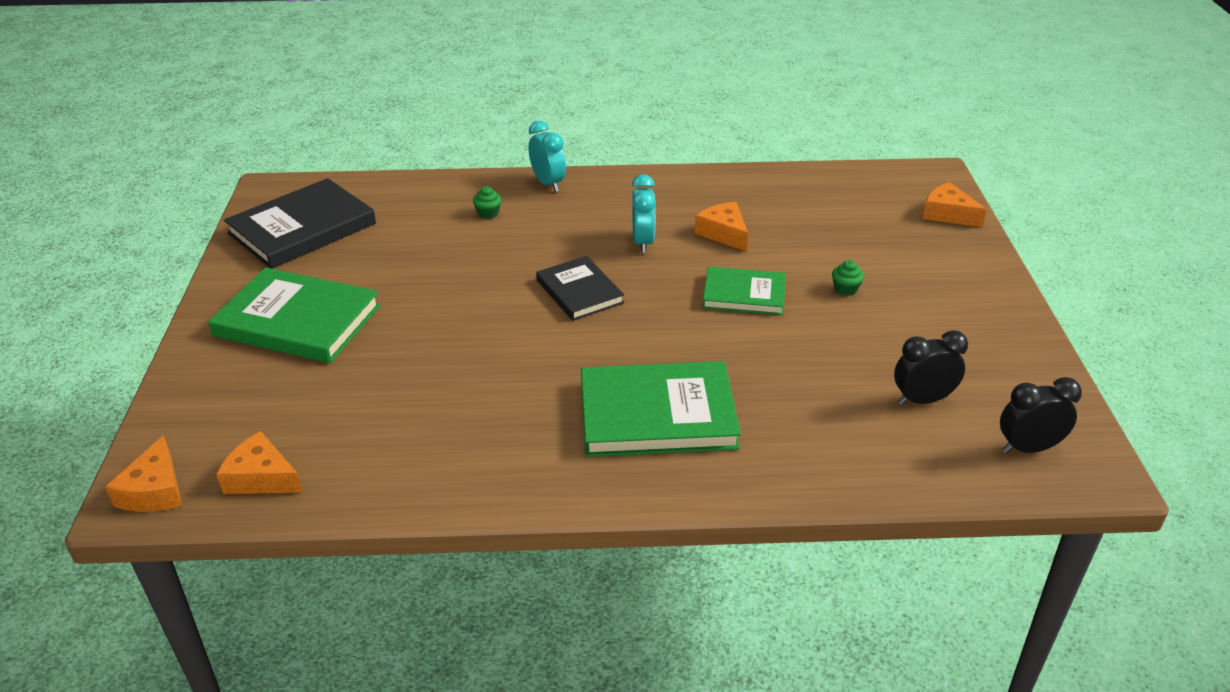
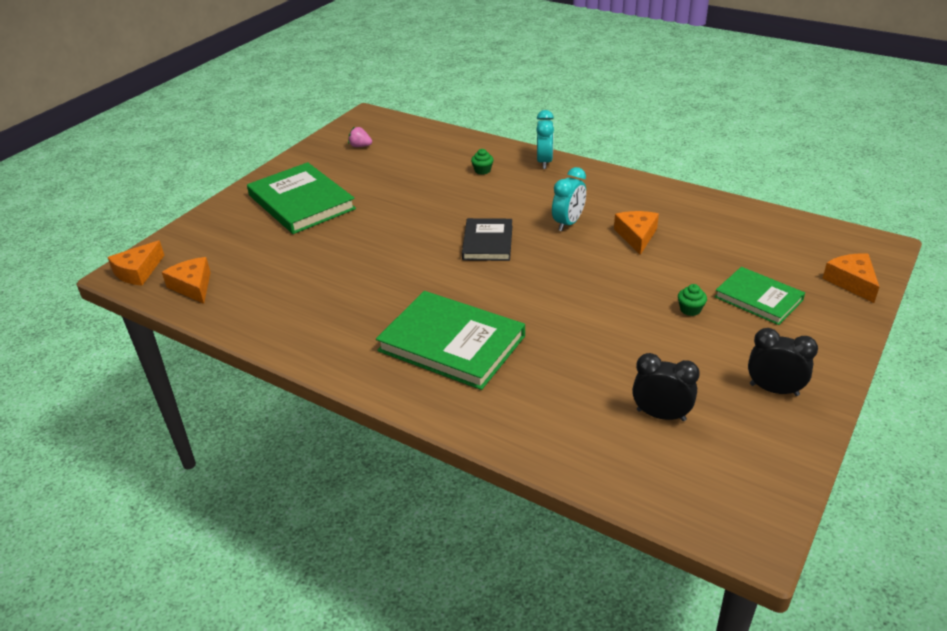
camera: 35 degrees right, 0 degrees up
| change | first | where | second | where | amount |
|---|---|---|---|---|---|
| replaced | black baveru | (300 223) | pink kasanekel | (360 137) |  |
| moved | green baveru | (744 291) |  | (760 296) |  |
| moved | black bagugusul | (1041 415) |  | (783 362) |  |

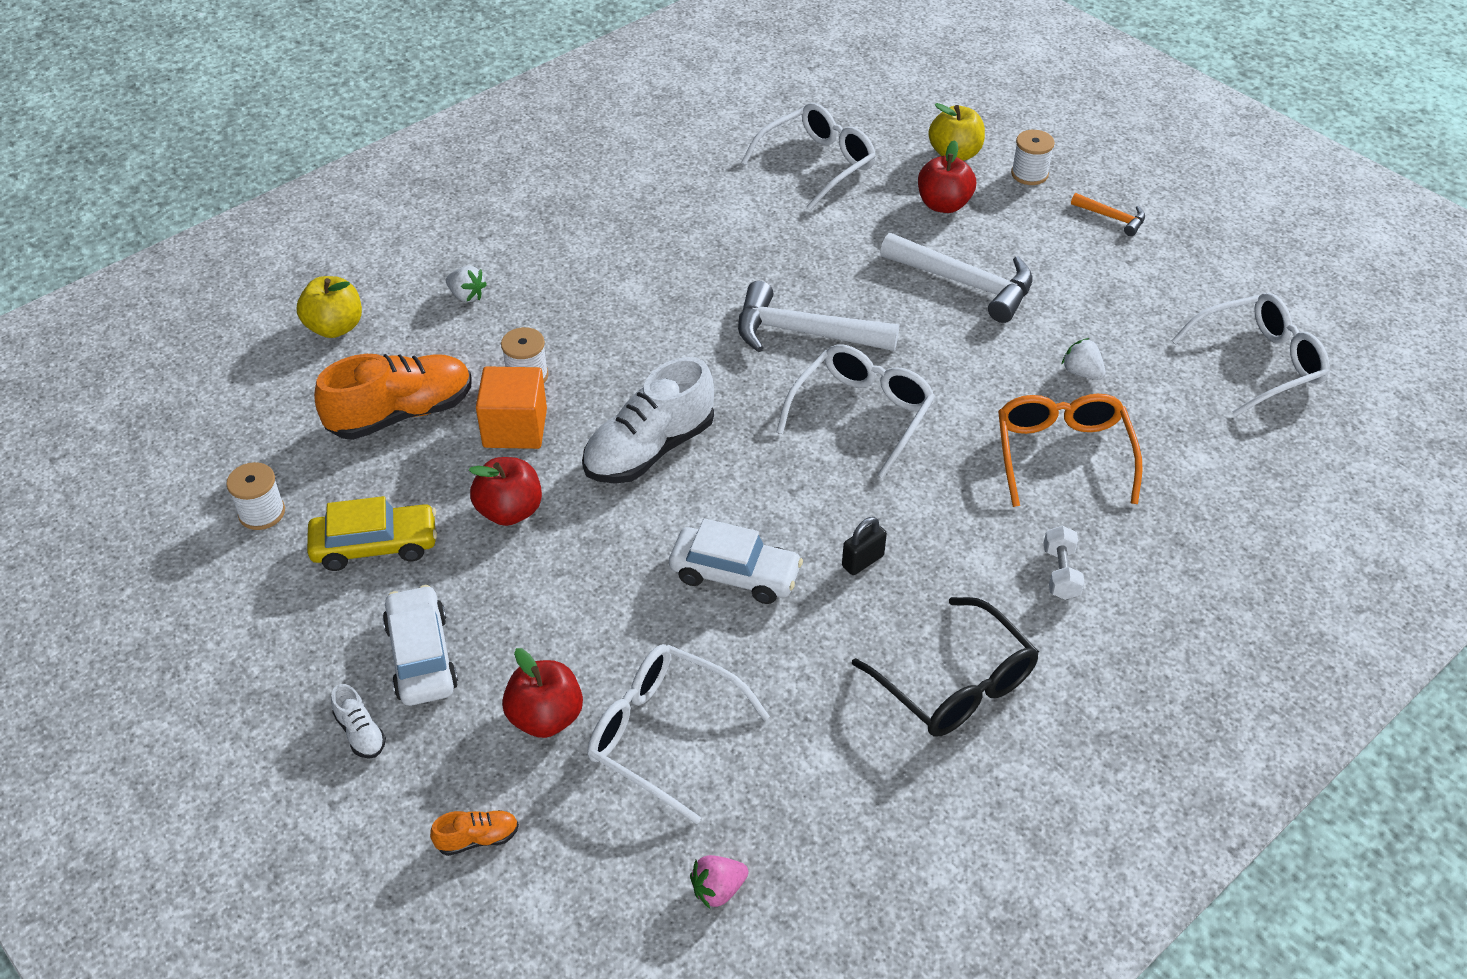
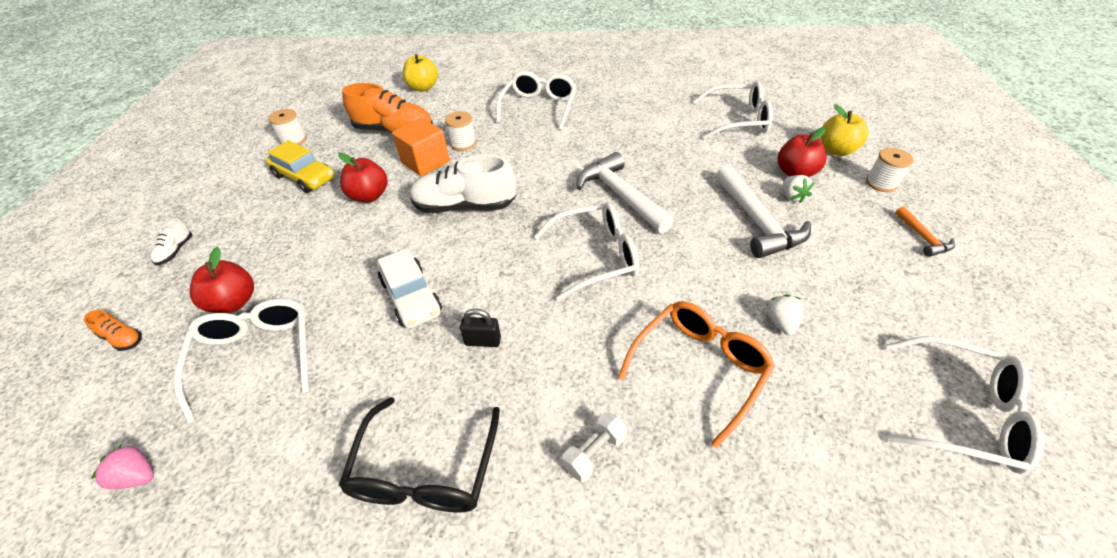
camera: 45 degrees right, 0 degrees up
| change | first | where | second | where | amount |
|---|---|---|---|---|---|
| added |  |  | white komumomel | (536 100) |  |
| moved | white kasanekel | (466 284) |  | (798 189) |  |
| removed | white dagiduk | (420 645) |  |  |  |

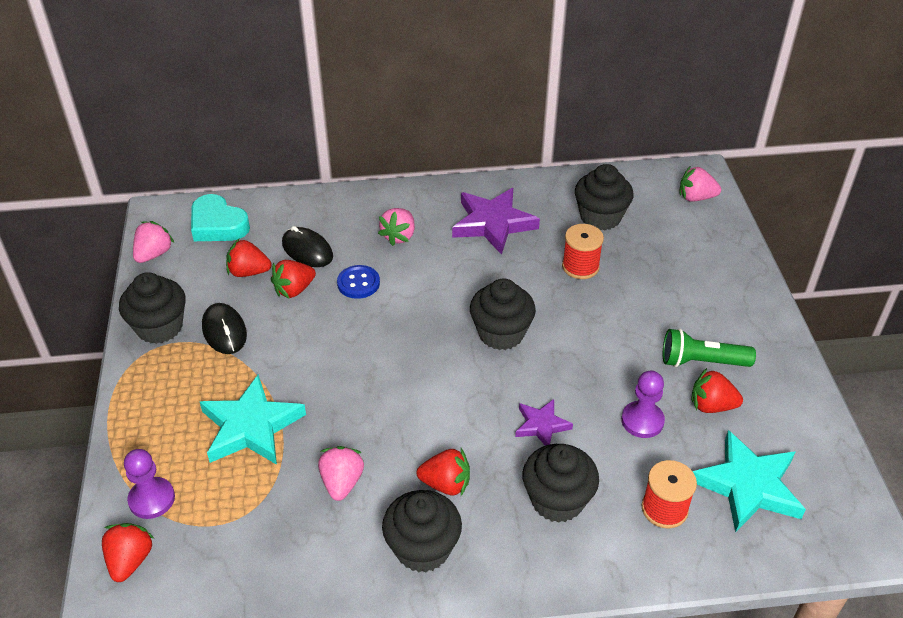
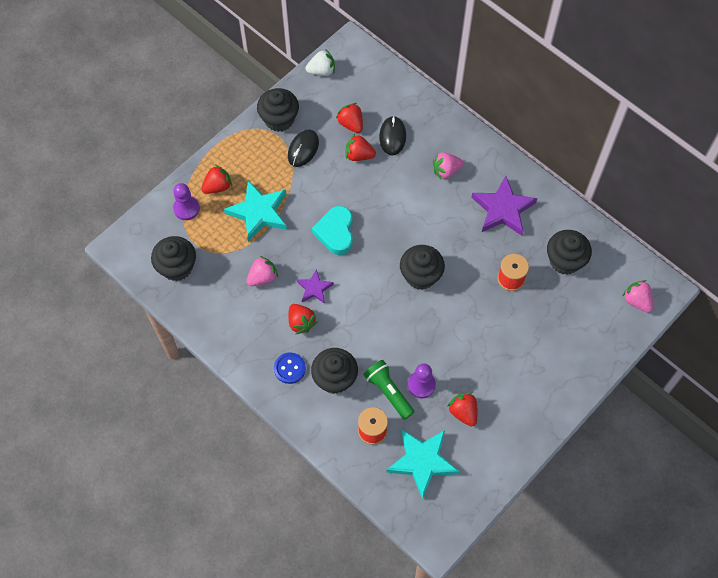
camera: 50 degrees right, 20 degrees up
| change | first | where | second | where | amount |
|---|---|---|---|---|---|
| moved | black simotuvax | (422 531) |  | (173 258) |  |
| moved | red kasanekel | (128 552) |  | (216 179) |  |
| moved | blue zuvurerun | (358 282) |  | (290 368) |  |
| moved | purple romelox | (544 422) |  | (315 286) |  |
| recoloured | pink kasanekel | (153 242) | white kasanekel | (320 62) |  |
| moved | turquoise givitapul | (220 217) |  | (332 230) |  |
| moved | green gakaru | (709 347) |  | (388 390) |  |

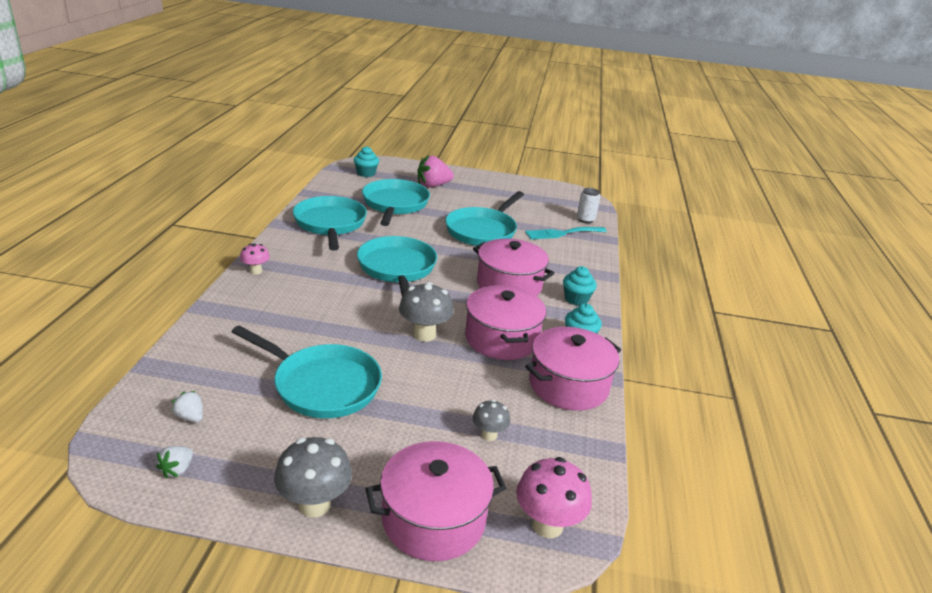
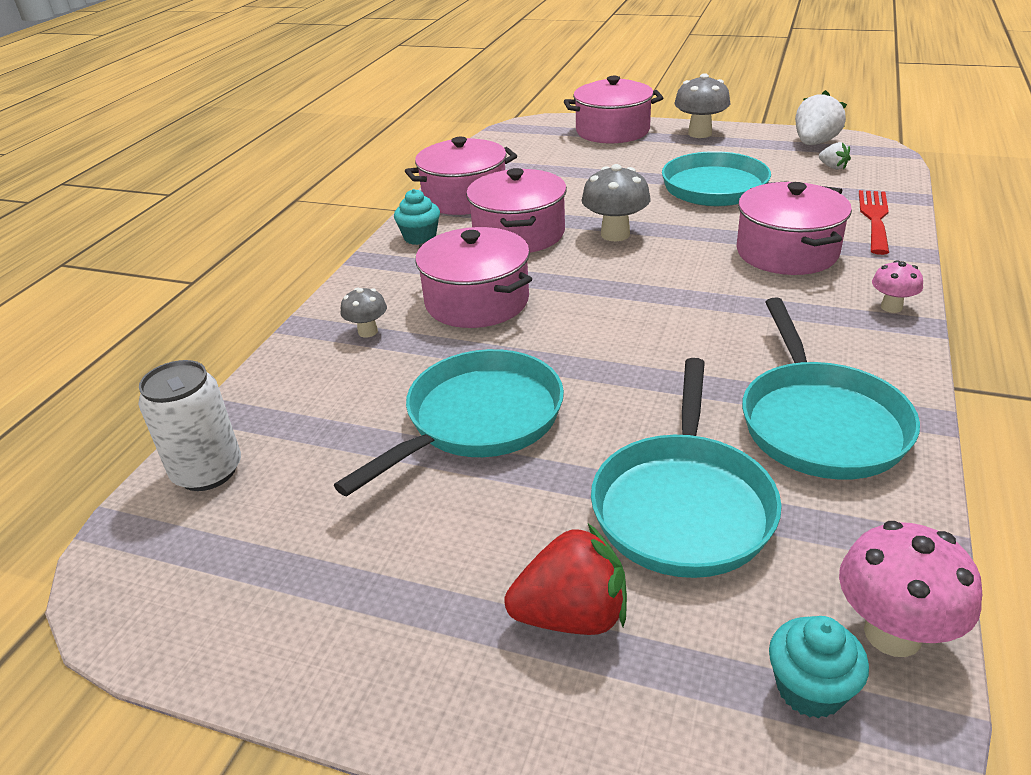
camera: 165 degrees left, 5 degrees up
| change | first | where | second | where | amount |
|---|---|---|---|---|---|
| resized | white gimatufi | (588 205) |  | (189 425) | x1.51 |
| moved | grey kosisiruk | (491 420) |  | (363 312) |  |
| recoloured | pink kasanekel | (435 171) | red kasanekel | (565 579) |  |
| added |  |  | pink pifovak | (794 228) |  |
| resized | white kasanekel | (174 462) |  | (821 117) | x1.95 |
| moved | pink kosisiruk | (554 497) |  | (910 589) |  |
| added |  |  | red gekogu | (874 222) |  |
| removed | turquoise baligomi | (397 266) |  |  |  |
| removed | turquoise gekogu | (566 233) |  |  |  |
| removed | turquoise simotuvax | (580 286) |  |  |  |

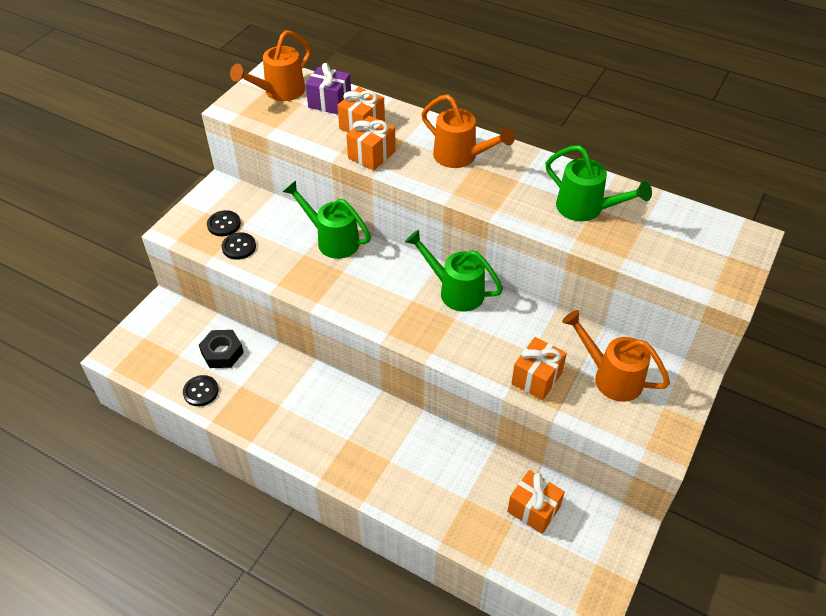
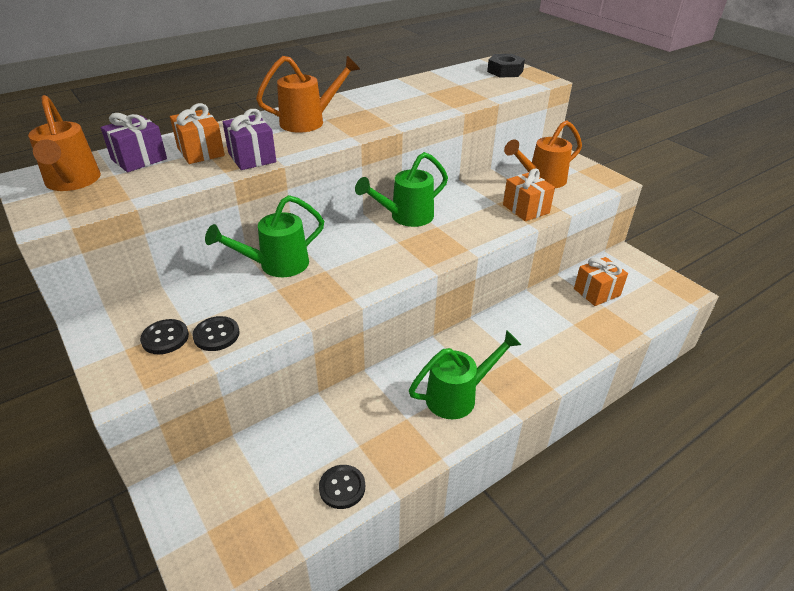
camera: 65 degrees left, 10 degrees down
| change | first | where | second | where | amount |
|---|---|---|---|---|---|
| recoloured | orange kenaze | (371 143) | purple kenaze | (249 139) |  |
| moved | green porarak | (598 183) |  | (465 374) |  |
| moved | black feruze | (221 349) |  | (506 65) |  |

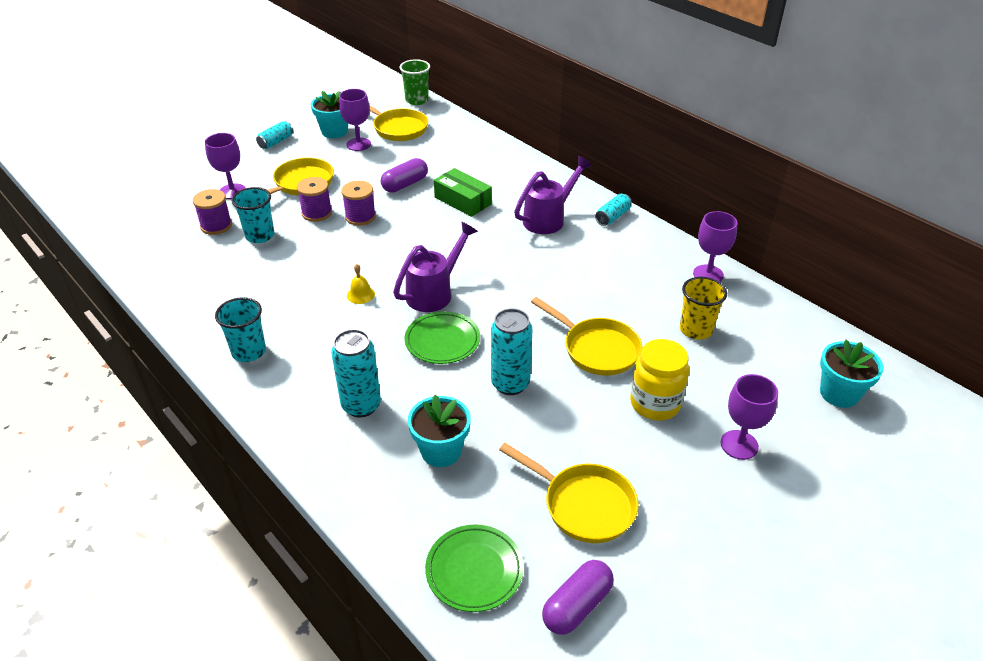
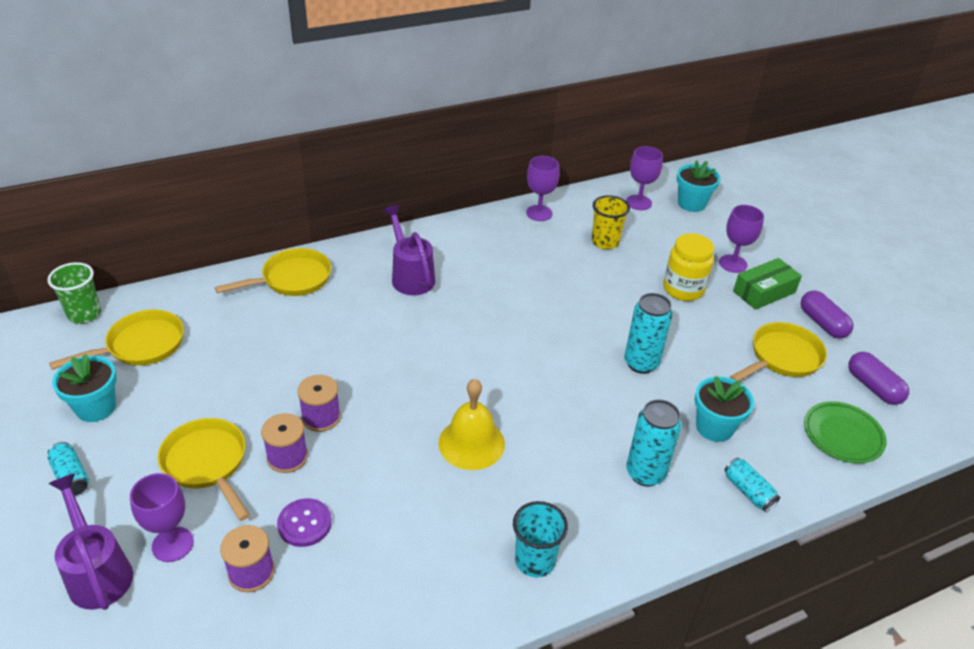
camera: 75 degrees left, 0 degrees up
| change | first | where | second | where | amount |
|---|---|---|---|---|---|
| moved | purple porarak | (435 267) |  | (90 541) |  |
| moved | yellow baligomi | (586 336) |  | (273 272) |  |
| replaced | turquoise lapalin | (253 215) | purple zuvurerun | (304 522) |  |
| resized | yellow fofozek | (361 284) |  | (471 424) | x2.06 |
| moved | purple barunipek | (355 120) |  | (644 178) |  |
| moved | turquoise gimatufi | (613 210) |  | (752 485) |  |
| moved | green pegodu | (463 192) |  | (767 284) |  |
| moved | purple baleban | (404 175) |  | (827 314) |  |
| removed | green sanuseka | (442 337) |  |  |  |

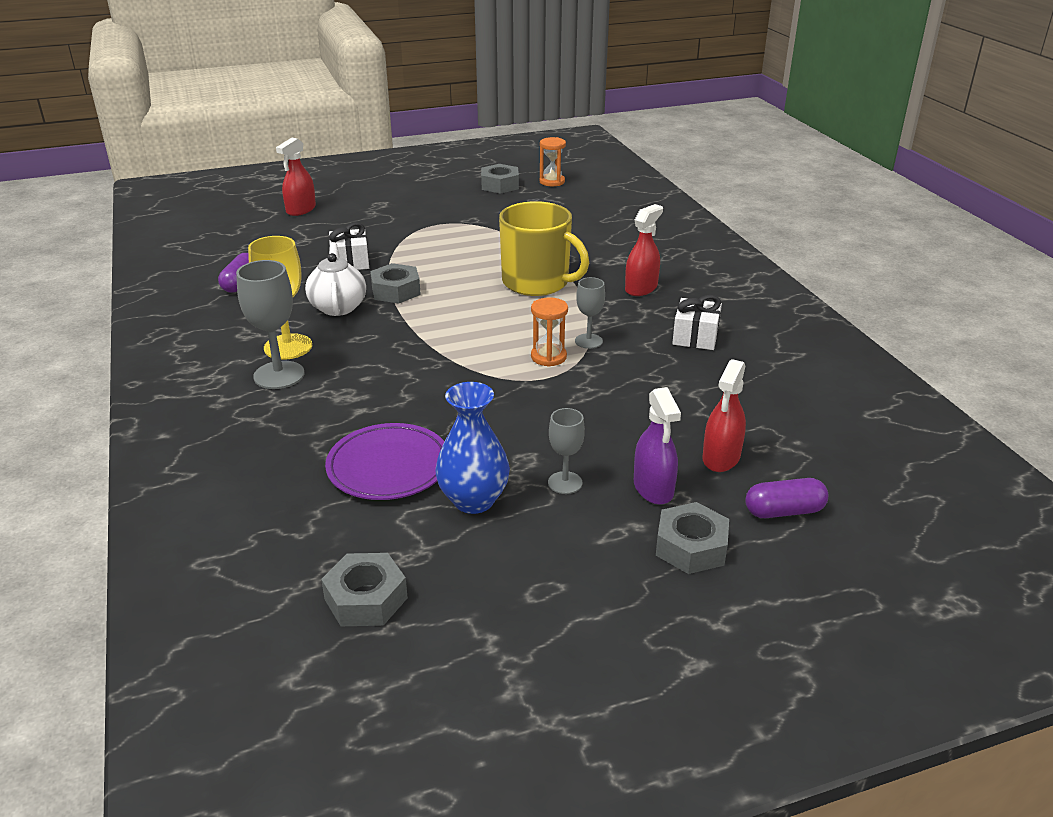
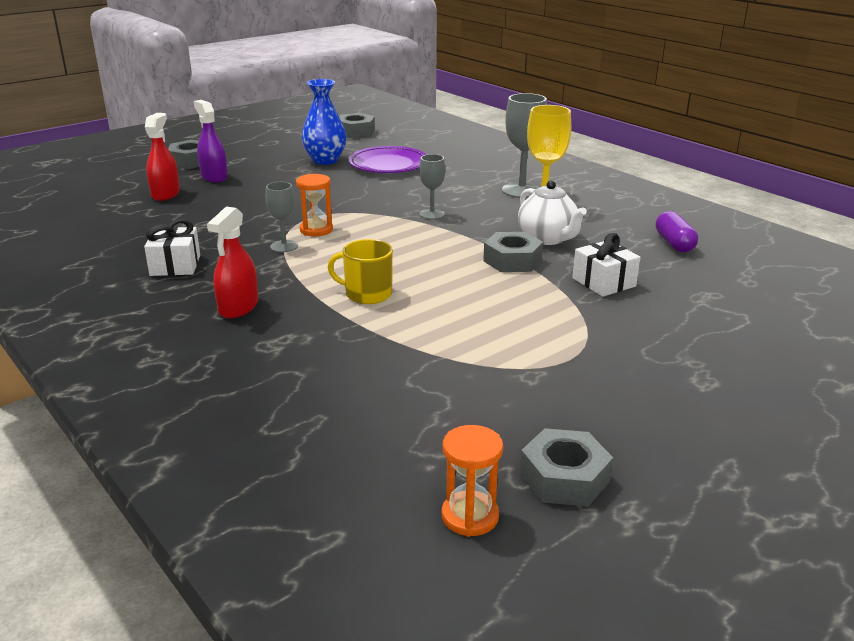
camera: 160 degrees right, 5 degrees down
| change | first | where | second | where | amount |
|---|---|---|---|---|---|
| resized | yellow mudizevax | (544 248) |  | (360 271) | x0.57 |
| moved | grey barunipek | (566 451) |  | (432 186) |  |
| removed | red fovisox | (296 177) |  |  |  |
| removed | purple baleban | (786 498) |  |  |  |

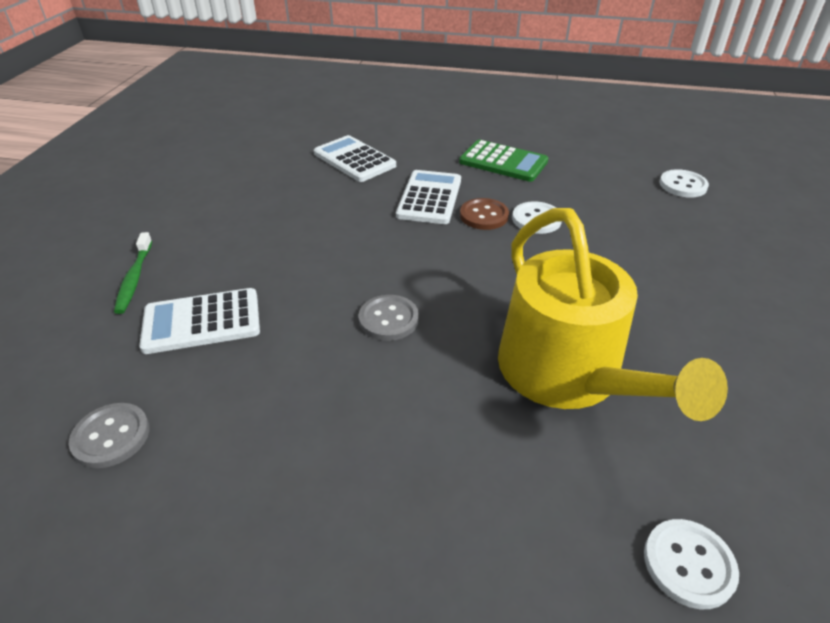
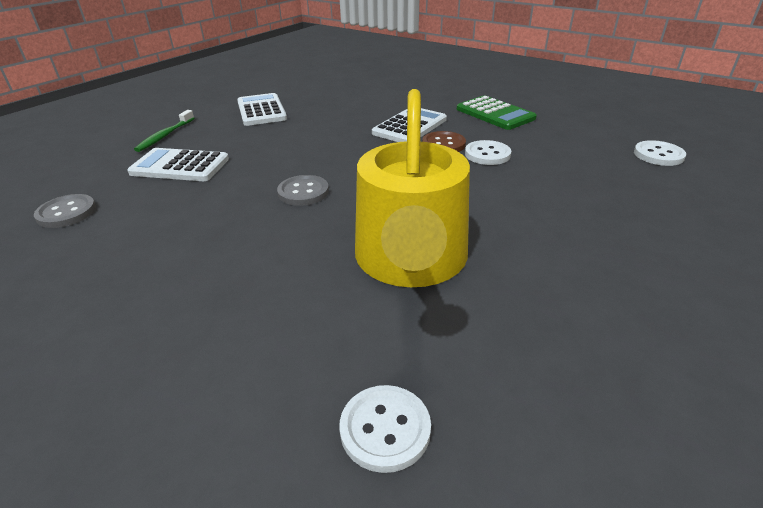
camera: 25 degrees right, 5 degrees down
| change | first | where | second | where | amount |
|---|---|---|---|---|---|
| moved | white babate | (355 158) |  | (262 109) |  |

